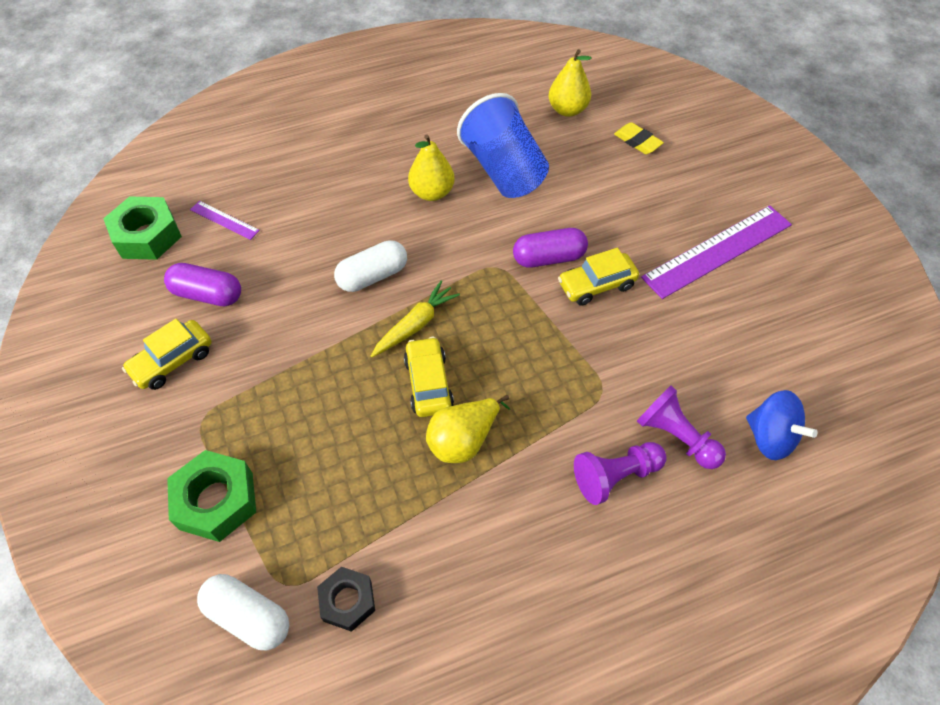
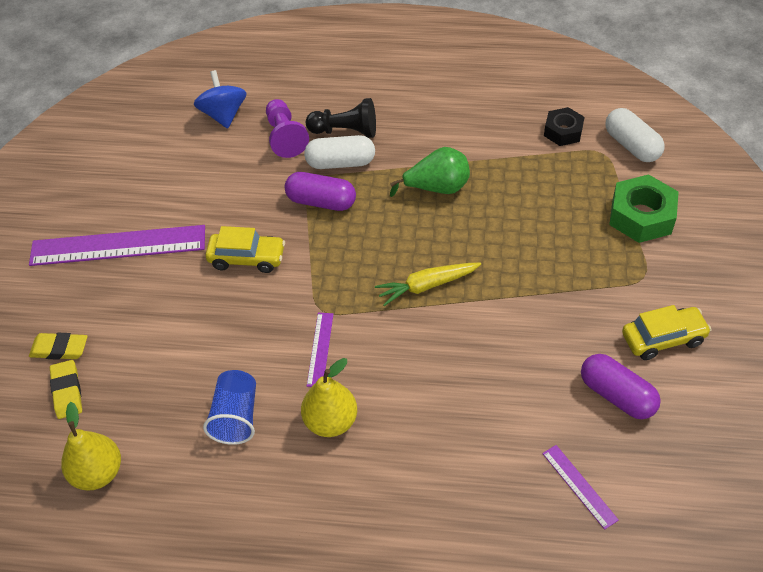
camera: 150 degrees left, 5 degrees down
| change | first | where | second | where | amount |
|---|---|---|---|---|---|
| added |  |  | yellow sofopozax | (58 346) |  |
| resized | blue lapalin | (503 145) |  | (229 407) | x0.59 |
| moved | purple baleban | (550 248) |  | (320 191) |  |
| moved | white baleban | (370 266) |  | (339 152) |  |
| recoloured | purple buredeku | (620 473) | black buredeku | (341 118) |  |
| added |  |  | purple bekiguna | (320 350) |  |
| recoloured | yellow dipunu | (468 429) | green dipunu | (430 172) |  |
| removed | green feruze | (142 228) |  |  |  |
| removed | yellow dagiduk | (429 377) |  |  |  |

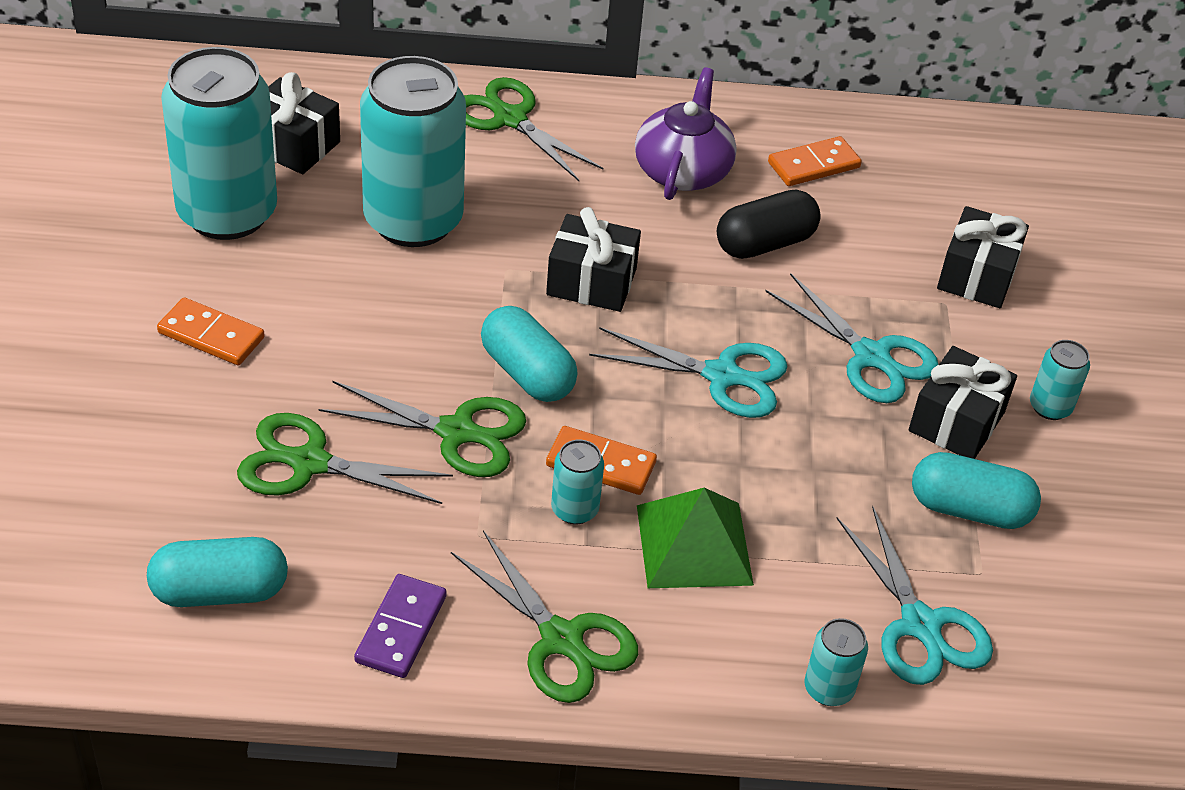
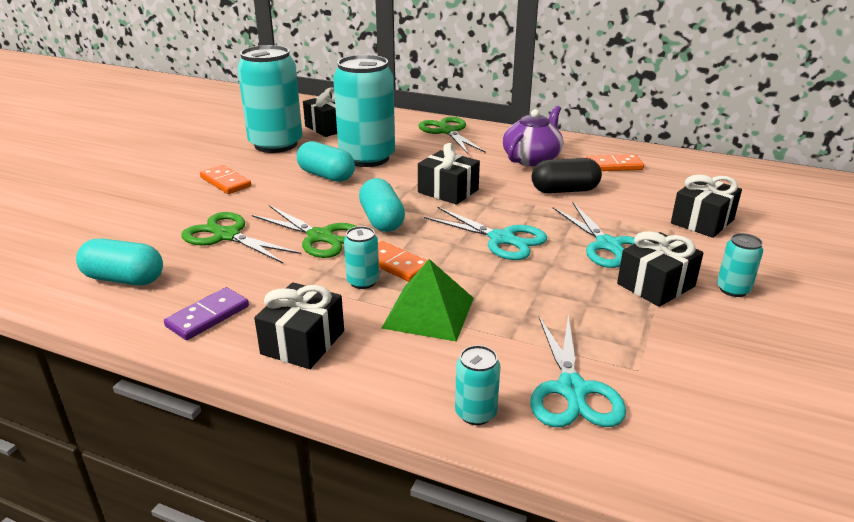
camera: 25 degrees right, 15 degrees down
| change | first | where | second | where | amount |
|---|---|---|---|---|---|
| replaced | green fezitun | (544 616) | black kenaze | (299 325) |  |
| moved | turquoise baleban | (976 490) |  | (326 161) |  |

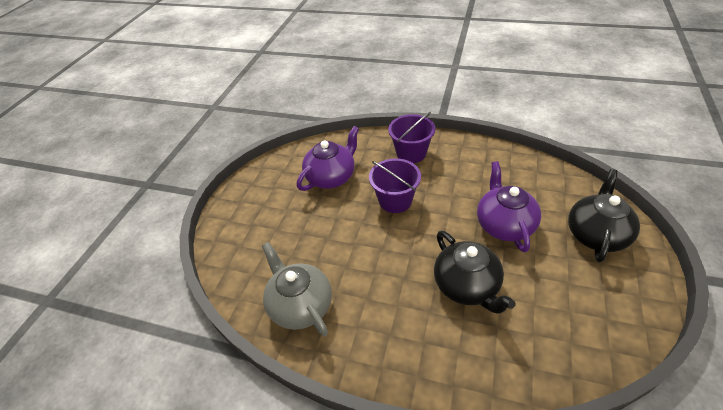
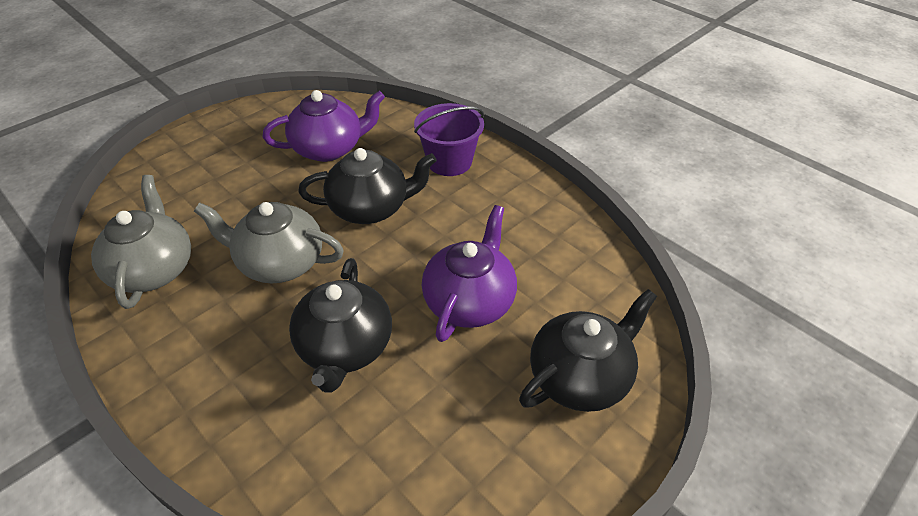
camera: 25 degrees right, 0 degrees up
| change | first | where | second | where | amount |
|---|---|---|---|---|---|
| added |  |  | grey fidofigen | (269 242) |  |
| replaced | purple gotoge | (395 185) | black fidofigen | (367 186) |  |

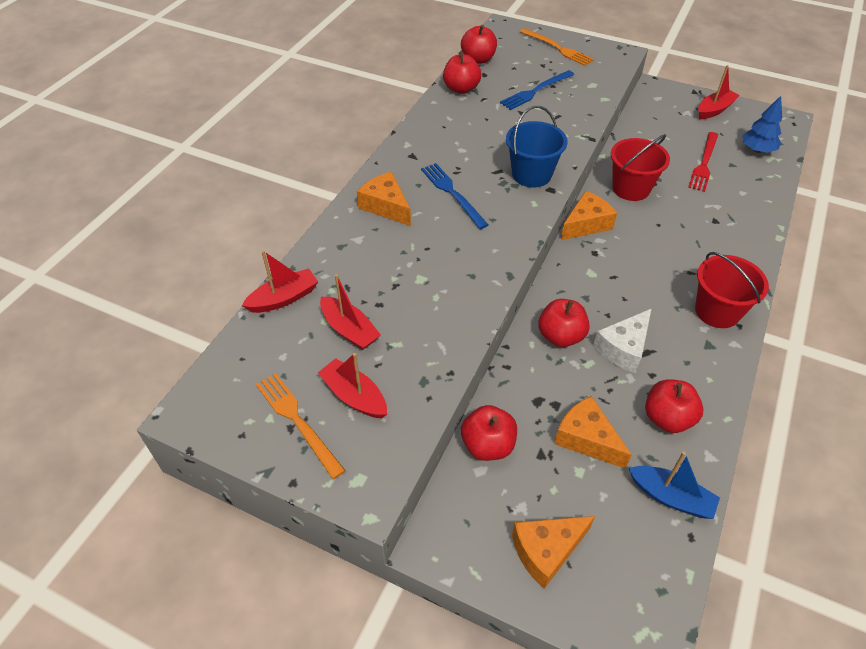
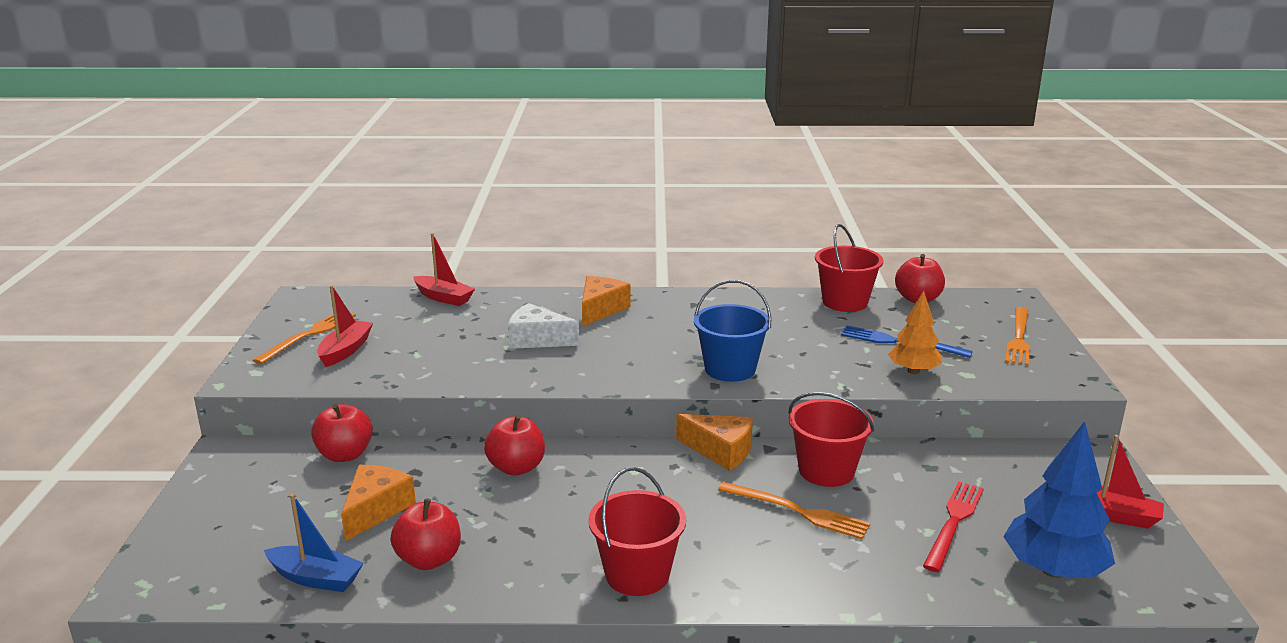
camera: 65 degrees right, 25 degrees down
| change | first | where | second | where | amount |
|---|---|---|---|---|---|
| turned | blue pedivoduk | (674 485) |  | (314 543) | 75 degrees counterclockwise |
| moved | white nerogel | (622 341) |  | (543 326) |  |
| added |  |  | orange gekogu | (794 510) |  |
| replaced | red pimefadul | (462 73) | red gotoge | (849 268) |  |
| added |  |  | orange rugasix | (915 332) |  |
| turned | red gekogu | (703 162) |  | (953 526) | 120 degrees clockwise |
| resized | blue rugasix | (762 124) |  | (1059 499) | x1.56 |
| removed | red pedivoduk | (350 312) |  |  |  |
| removed | blue gekogu | (454 196) |  |  |  |
| removed | orange nerogel | (553 552) |  |  |  |

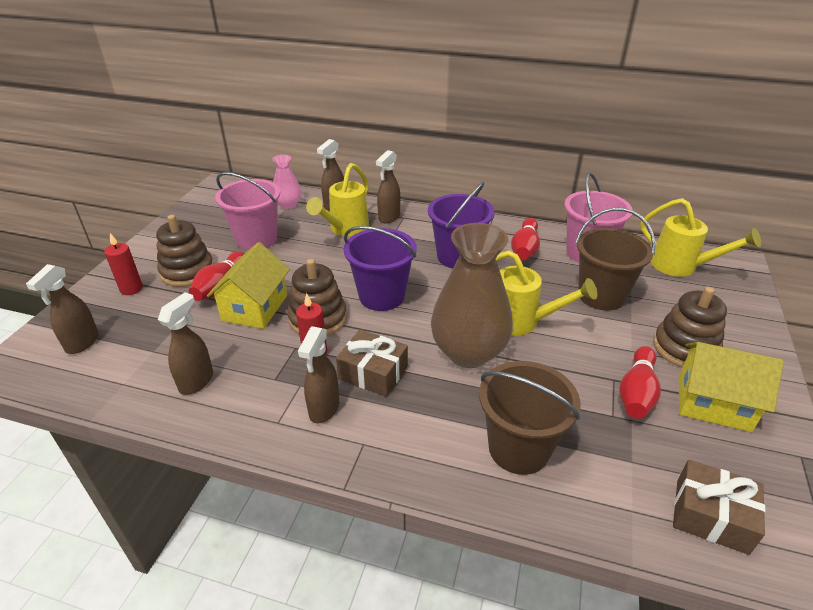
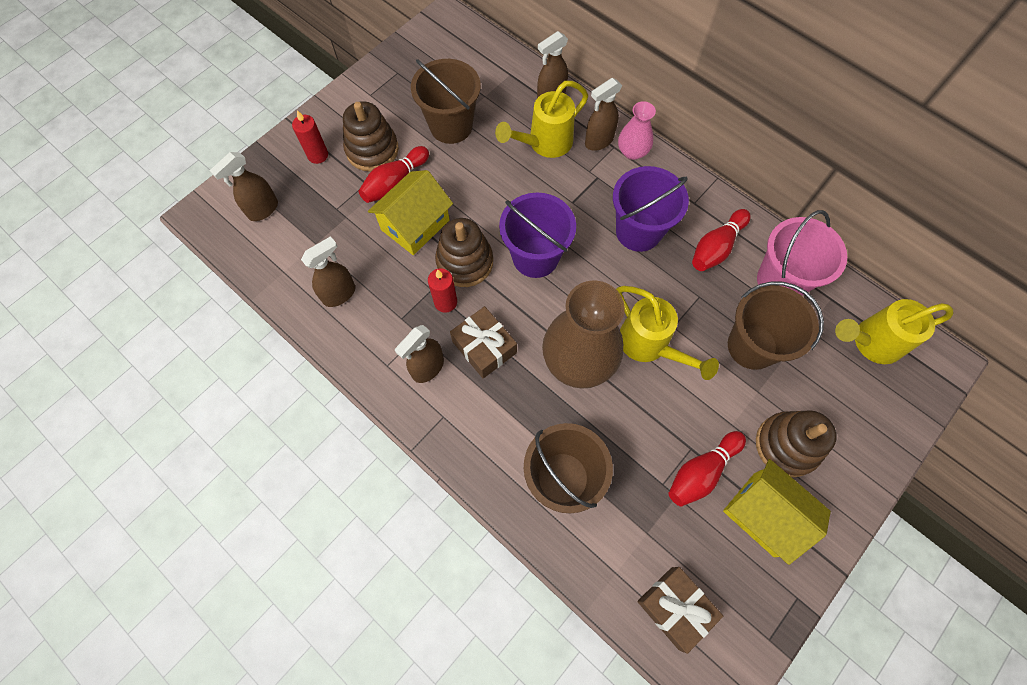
camera: 25 degrees right, 30 degrees up
| change | first | where | second | where | amount |
|---|---|---|---|---|---|
| recoloured | pink gotoge | (247 211) | brown gotoge | (446 101) |  |
| moved | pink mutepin | (286 182) |  | (637 130) |  |
| turned | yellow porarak | (700 237) |  | (894 331) | 105 degrees clockwise |

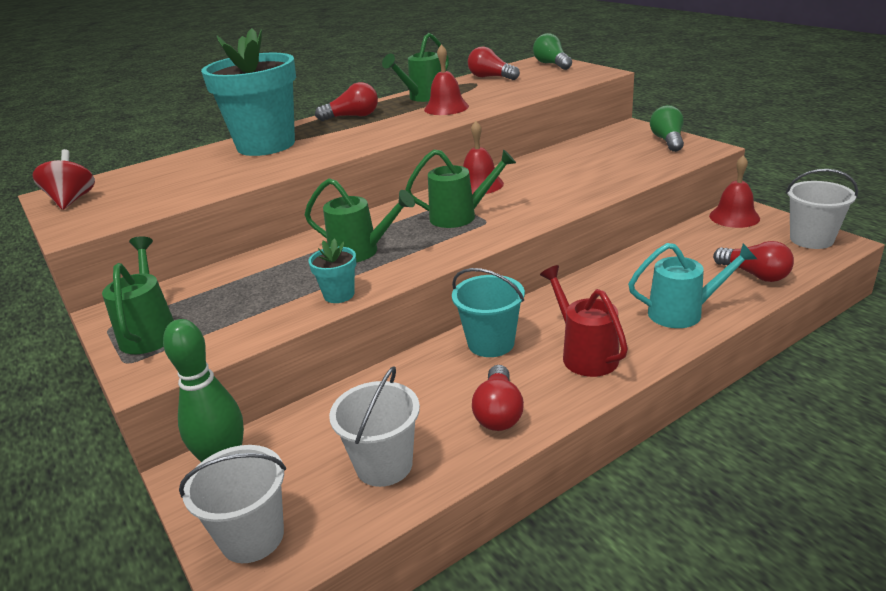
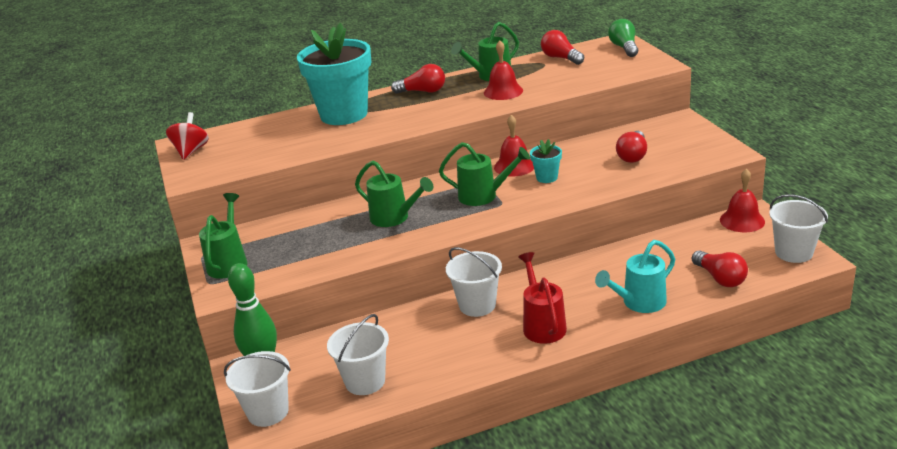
camera: 15 degrees right, 0 degrees up
| change | first | where | second | where | amount |
|---|---|---|---|---|---|
| recoloured | turquoise gotoge | (488 312) | white gotoge | (474 282) |  |
| moved | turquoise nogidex | (333 271) |  | (546 161) |  |
| turned | turquoise porarak | (692 285) |  | (635 276) | 135 degrees clockwise |
| moved | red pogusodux | (498 398) |  | (631 147) |  |
| removed | green pogusodux | (667 128) |  |  |  |

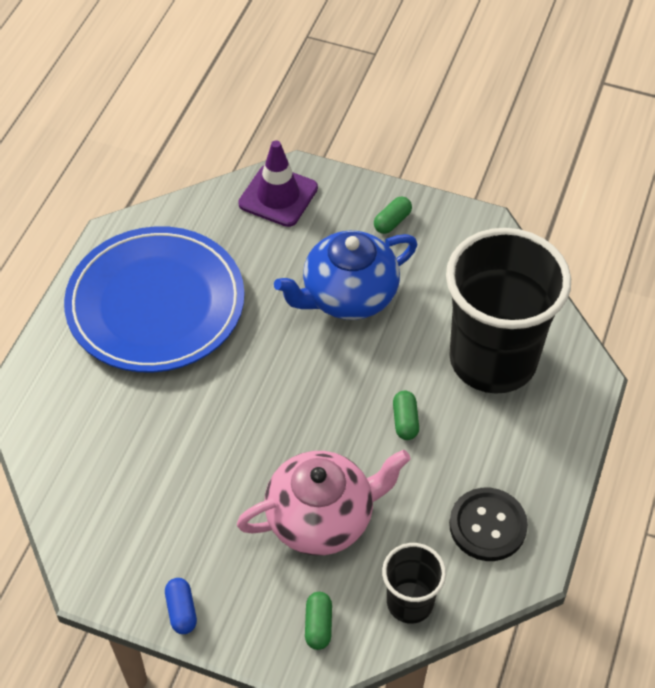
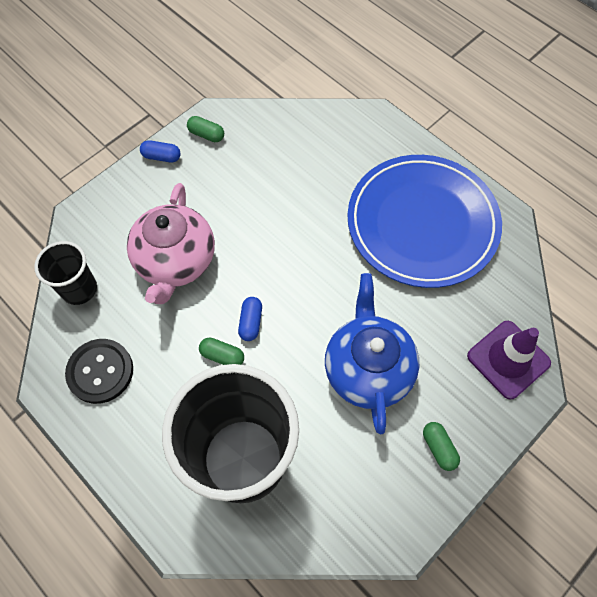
camera: 115 degrees right, 10 degrees up
| change | first | where | second | where | amount |
|---|---|---|---|---|---|
| moved | green baleban | (318 621) |  | (205 129) |  |
| added |  |  | blue baleban | (250 319) |  |

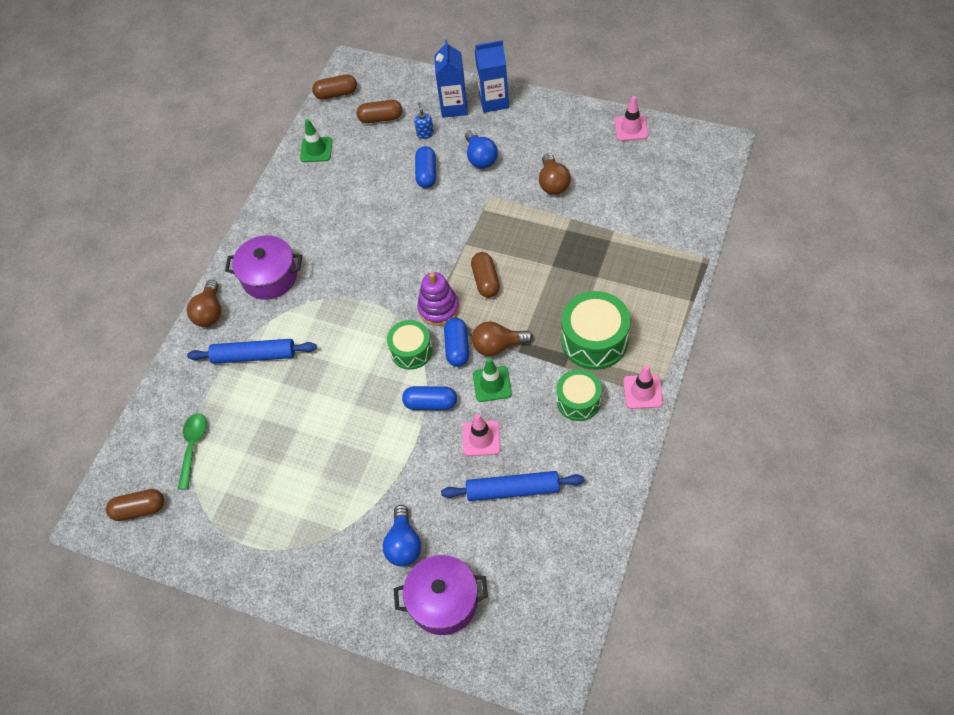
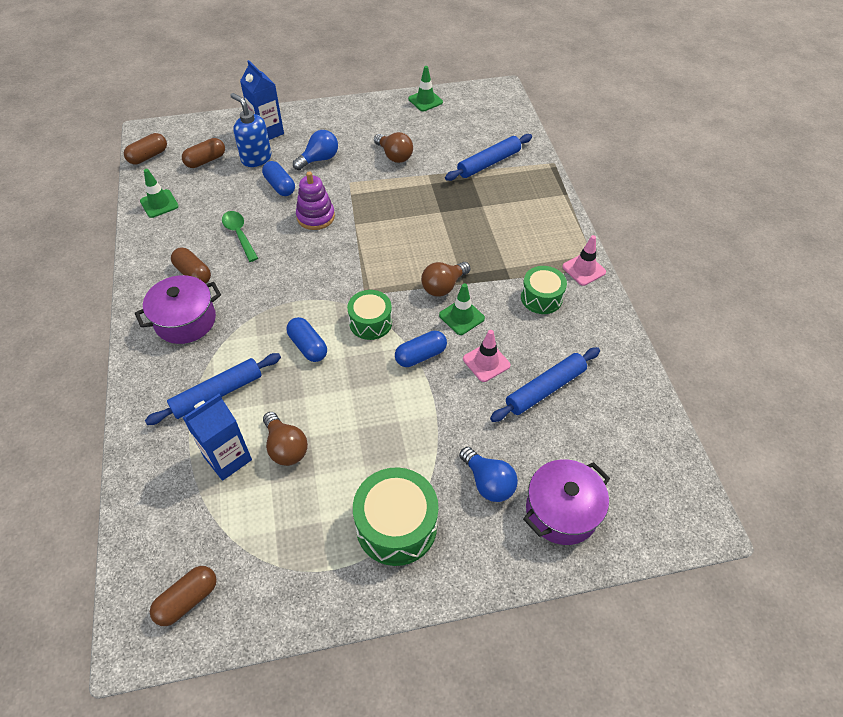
camera: 40 degrees left, 5 degrees down
| change | first | where | second | where | amount |
|---|---|---|---|---|---|
| moved | brown baleban | (485 275) |  | (191 265) |  |
| moved | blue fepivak | (492 76) |  | (217 437) |  |
| moved | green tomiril | (192 451) |  | (240 236) |  |
| resized | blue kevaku | (424 120) |  | (250 130) | x1.94 |
| moved | brown pogusodux | (204 303) |  | (285 439) |  |
| moved | blue baleban | (456 342) |  | (307 339) |  |
| turned | blue pogusodux | (481 149) |  | (315 150) | 75 degrees counterclockwise |
| moved | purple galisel | (438 299) |  | (315 200) |  |
| moved | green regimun | (595 330) |  | (395 516) |  |
| recoloured | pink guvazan | (631 118) | green guvazan | (425 89) |  |
| added |  |  | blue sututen | (488 157) |  |

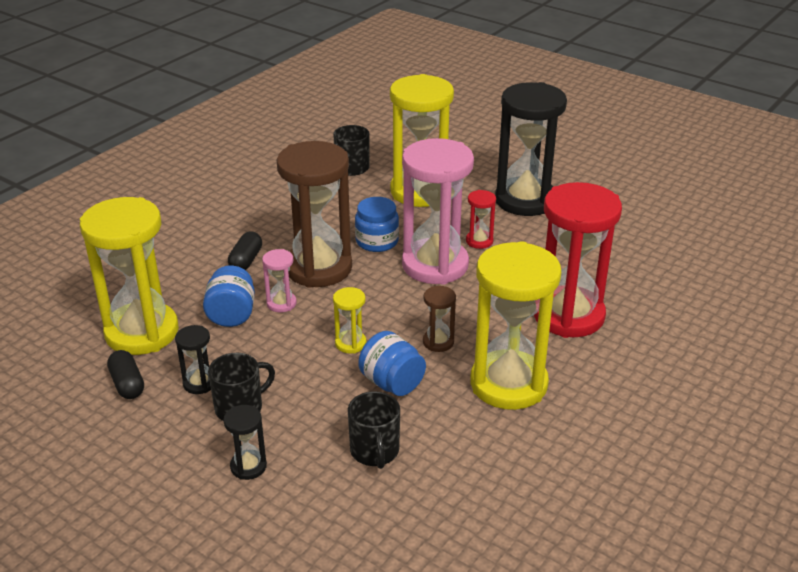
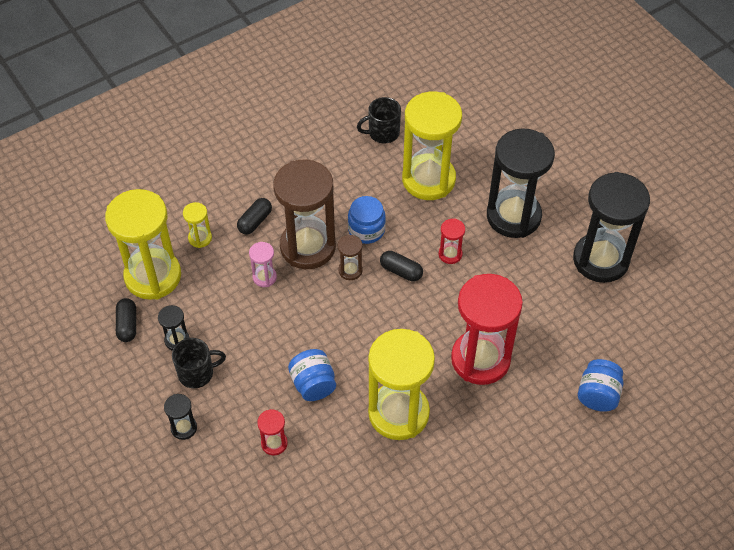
camera: 20 degrees right, 20 degrees up
| change | first | where | second | where | amount |
|---|---|---|---|---|---|
| moved | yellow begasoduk | (350 320) |  | (197 225) |  |
| replaced | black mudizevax | (374 430) | red begasoduk | (272 432) |  |
| moved | brown begasoduk | (439 319) |  | (350 257) |  |
| replaced | pink begasoduk | (438 211) | black baleban | (401 266) |  |
| added |  |  | black begasoduk | (611 227) |  |
| moved | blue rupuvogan | (229 296) |  | (600 385) |  |

